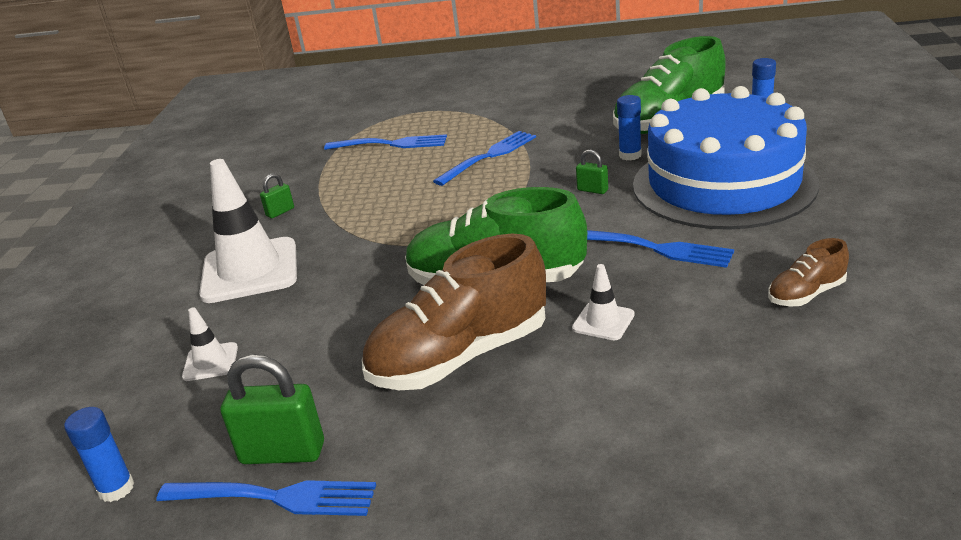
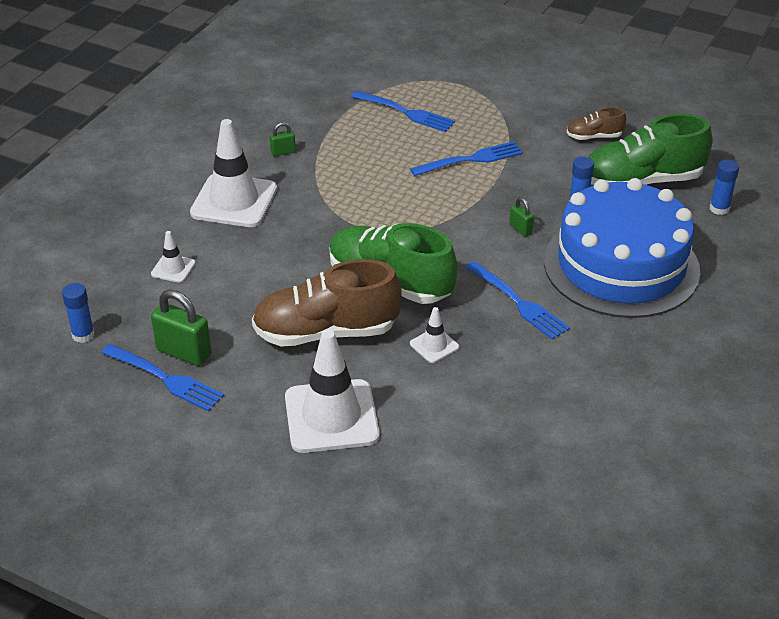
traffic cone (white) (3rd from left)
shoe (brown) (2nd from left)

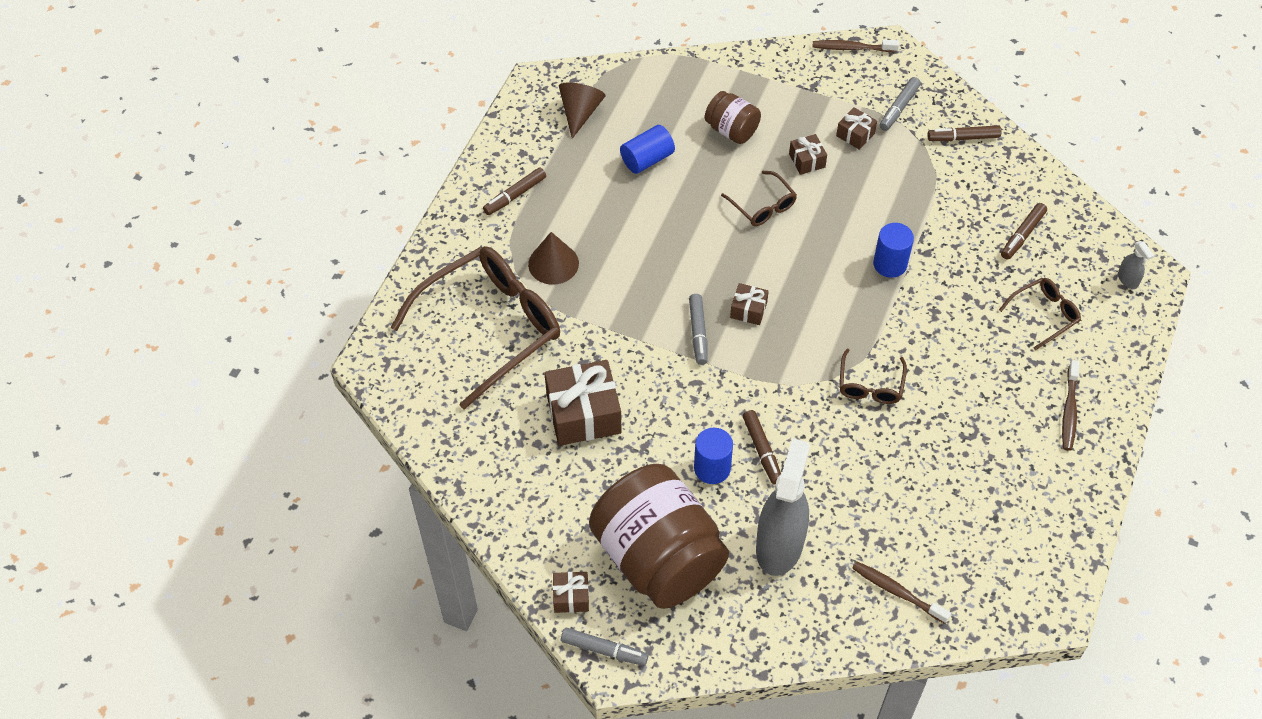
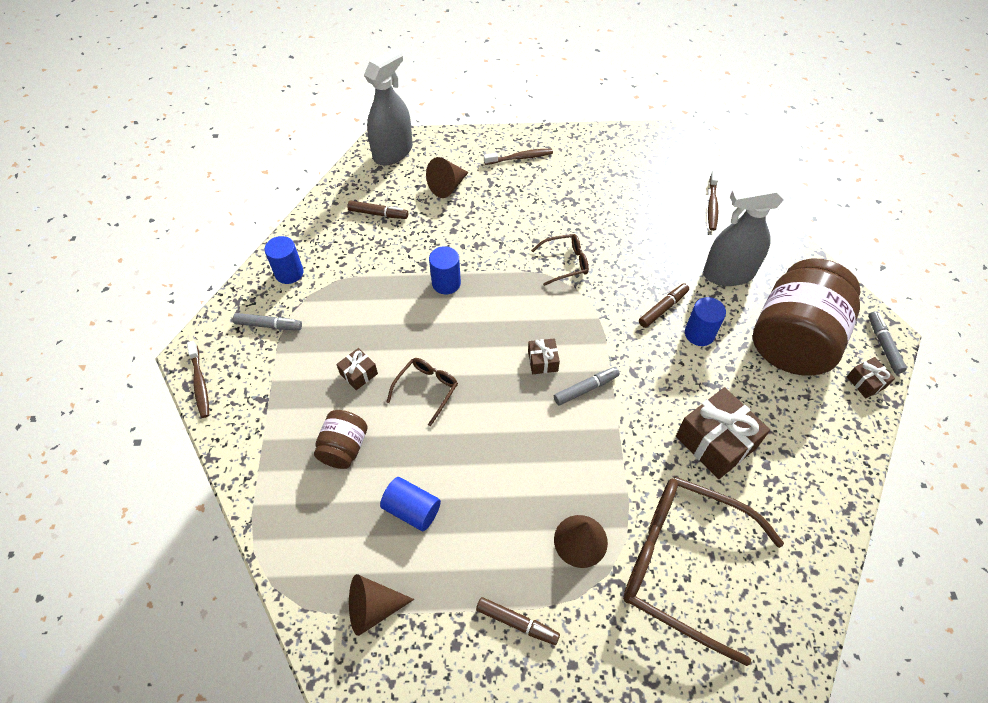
cylinder (blue) (1st from left)
spray bottle (grey) (1st from left)
cone (brown) (2nd from left)
gift (brown) (5th from left in the first image)

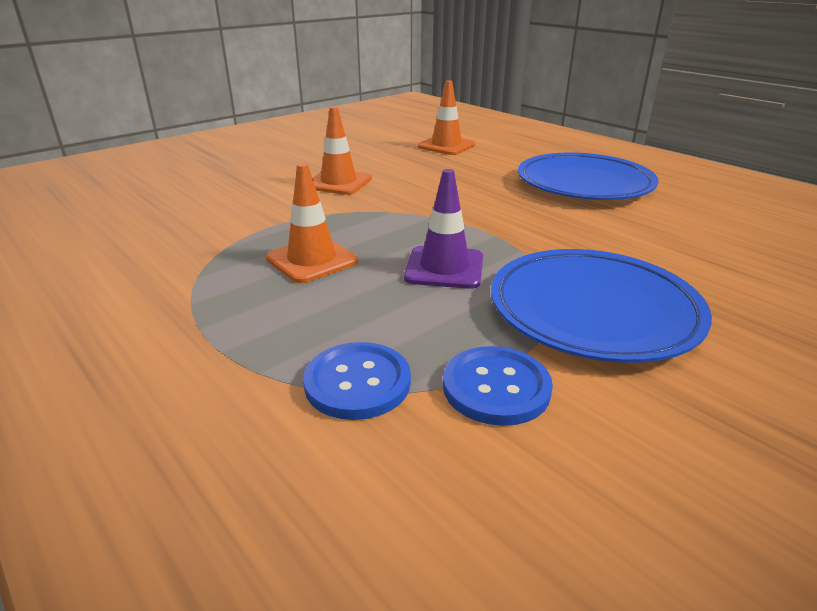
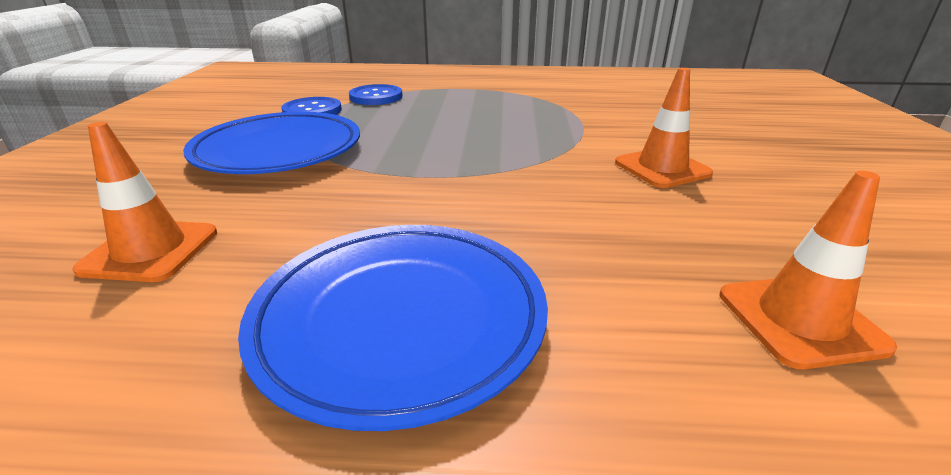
traffic cone (orange) (1st from left)
traffic cone (purple)

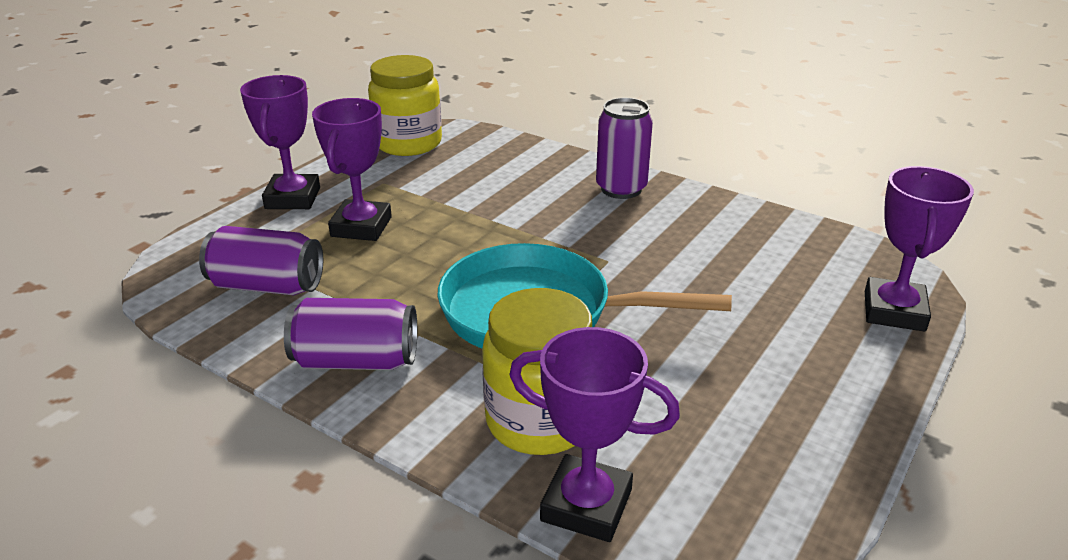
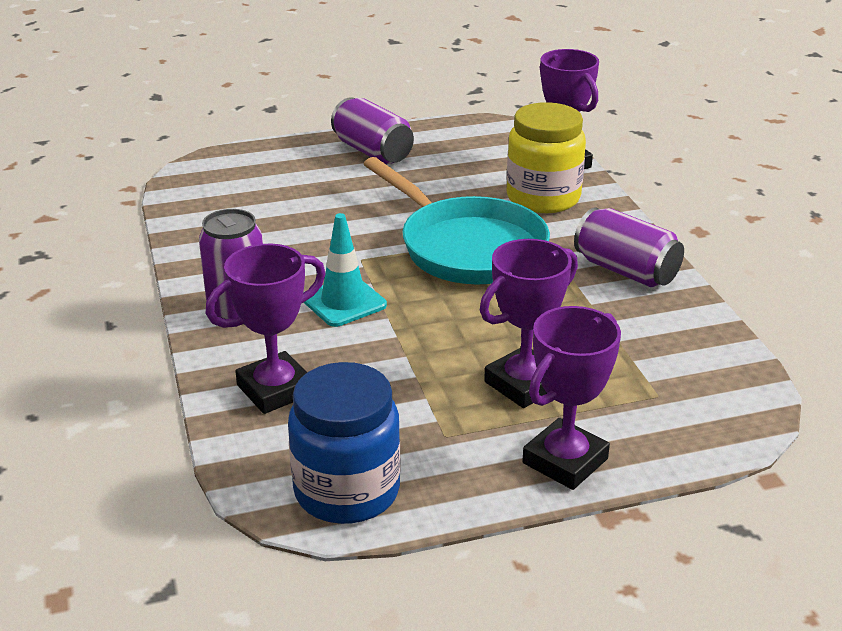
trophy (purple) (1st from left)
jar (blue)
traffic cone (turquoise)
can (purple) (2nd from left)

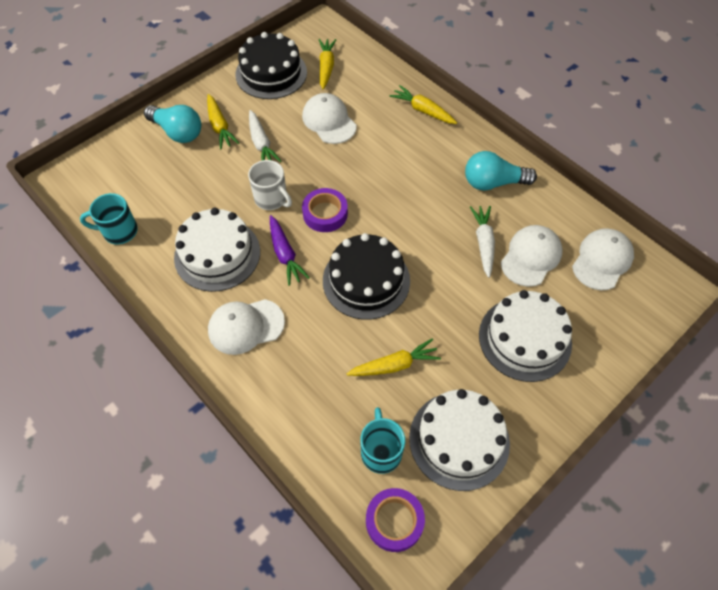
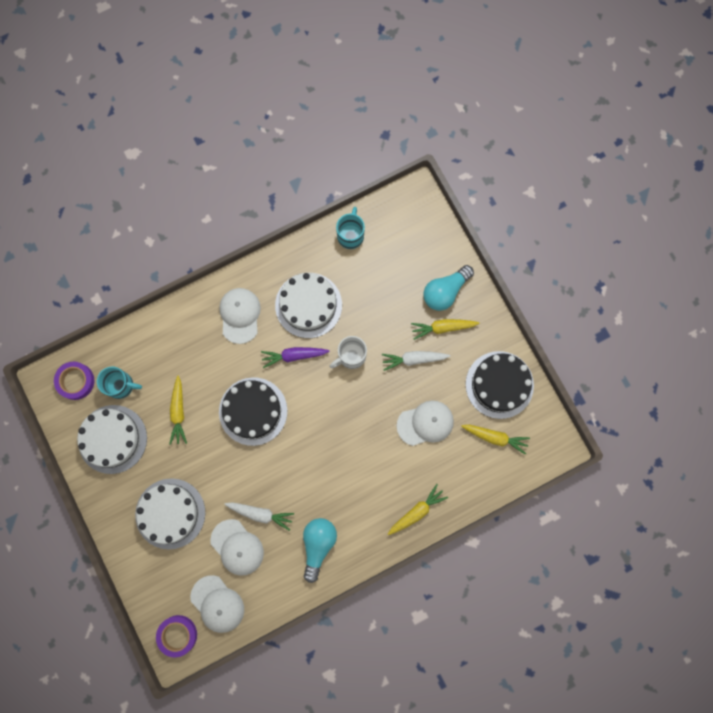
tape (purple) (2nd from left)

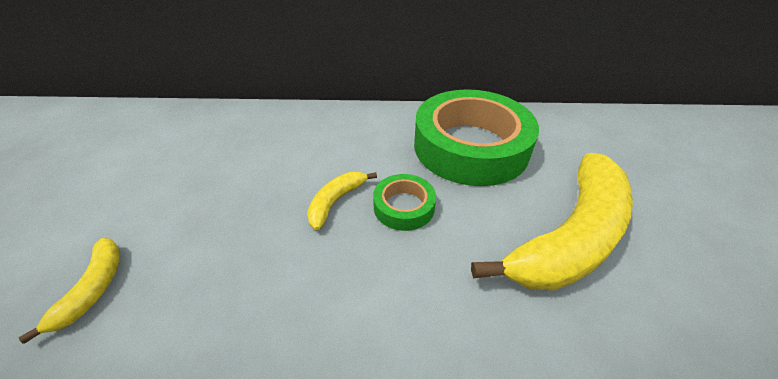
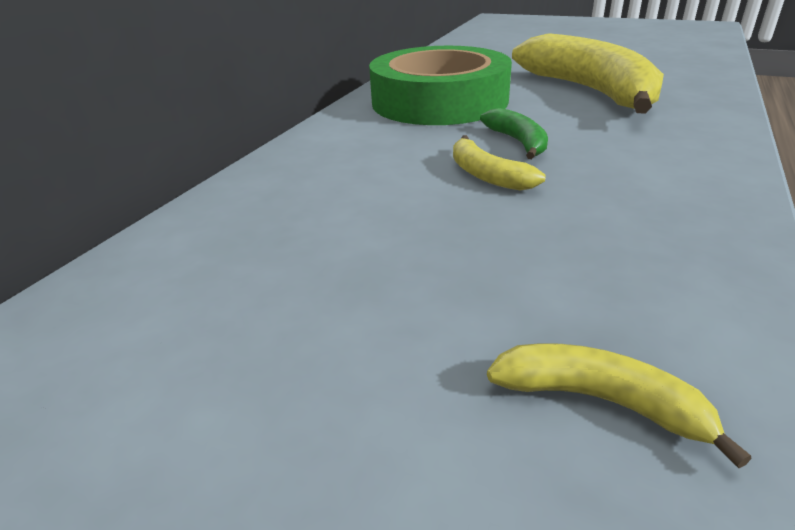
banana (green)

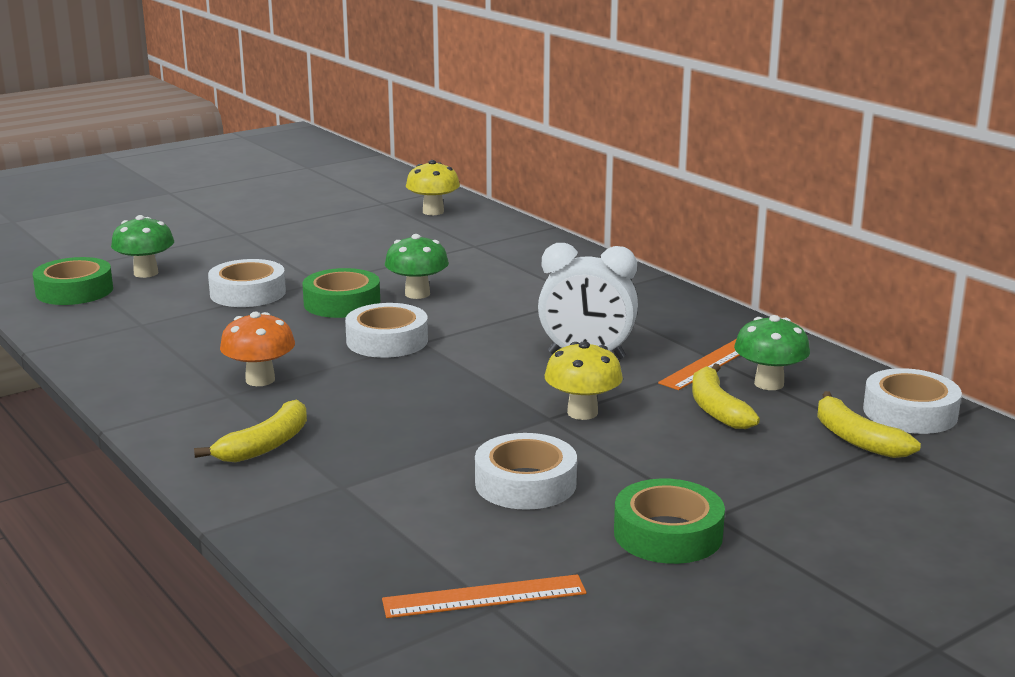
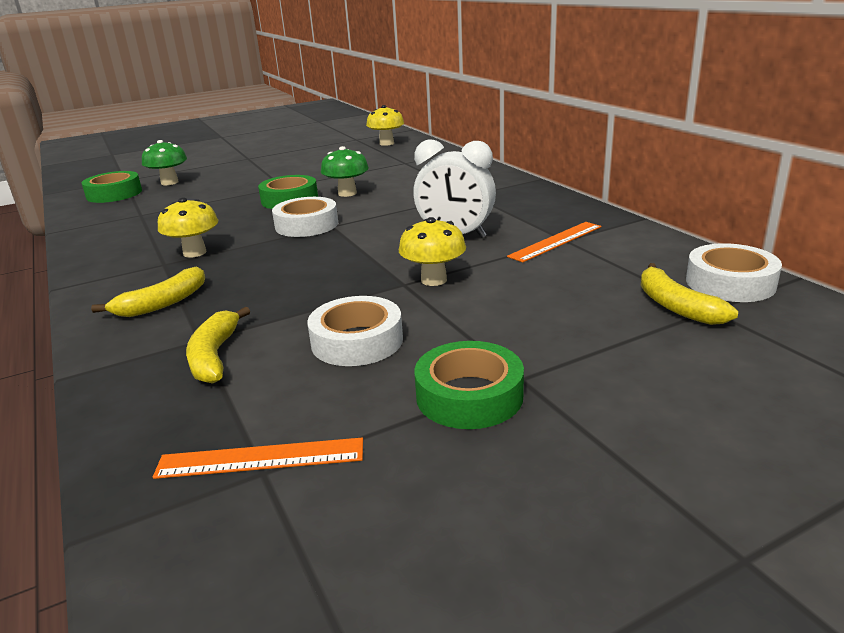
mushroom (yellow) (1st from left)
banana (yellow) (2nd from left)
tape (white) (1st from left in the first image)
mushroom (green) (3rd from left in the first image)

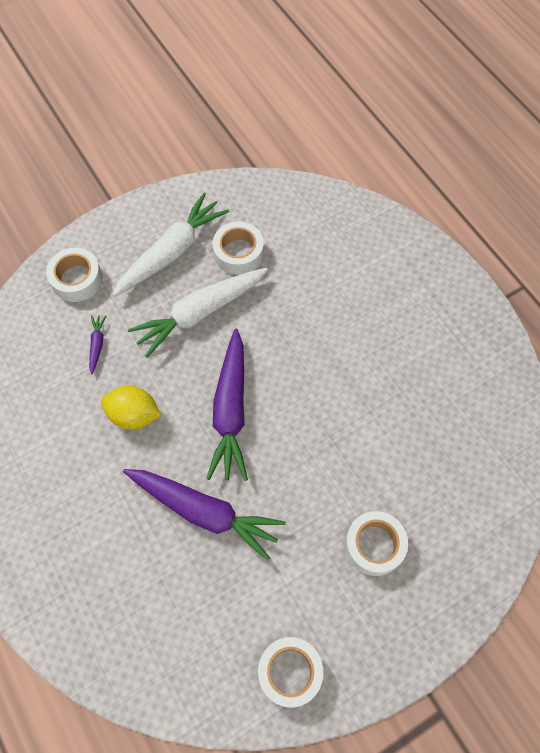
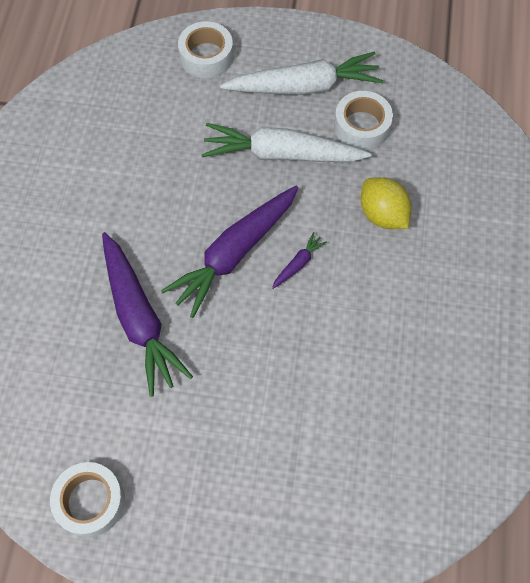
carrot (purple) (3rd from left)
lemon (yellow)
tape (white) (4th from left in the first image)

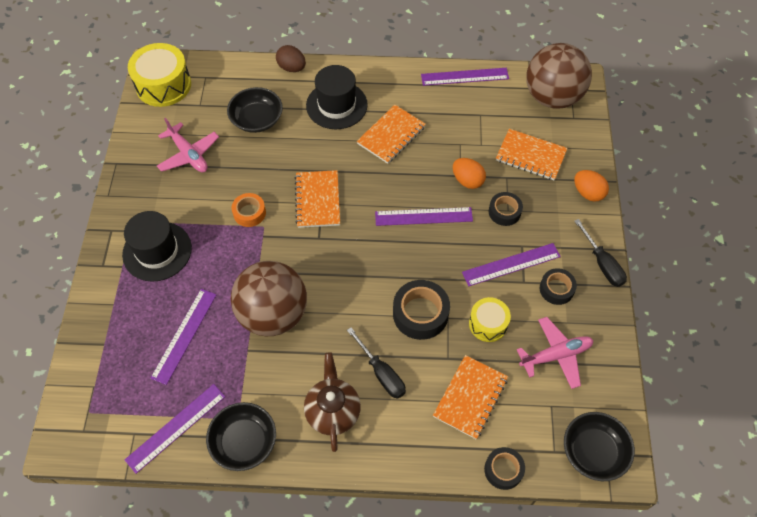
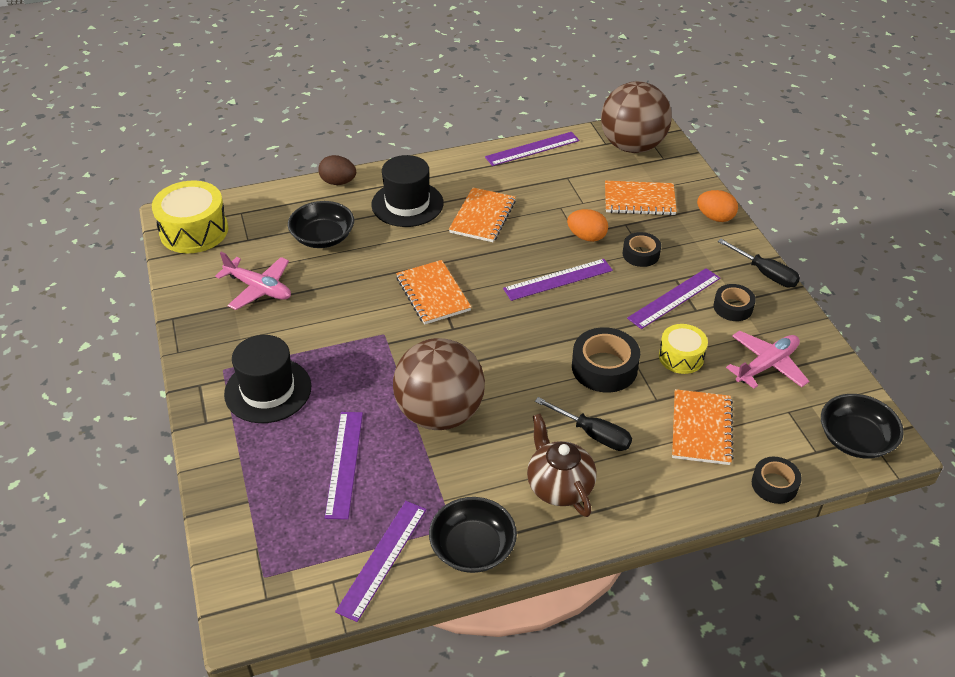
tape (orange)

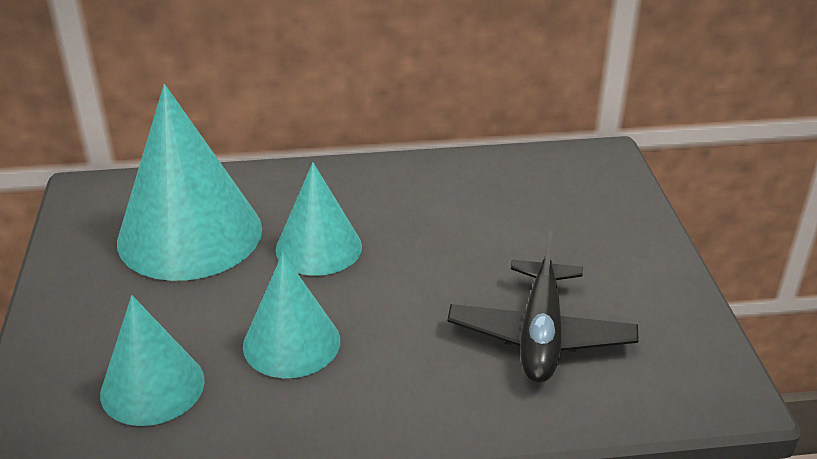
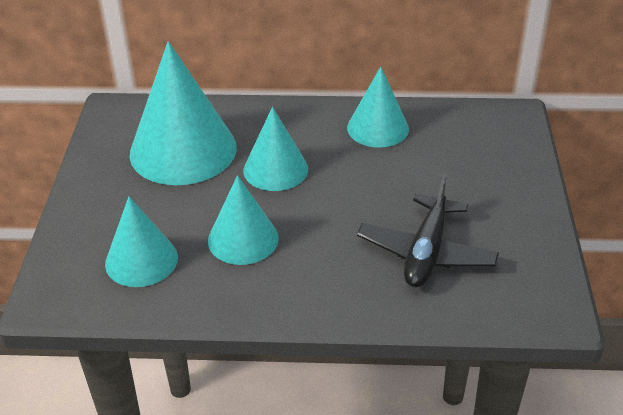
cone (turquoise) (5th from left)

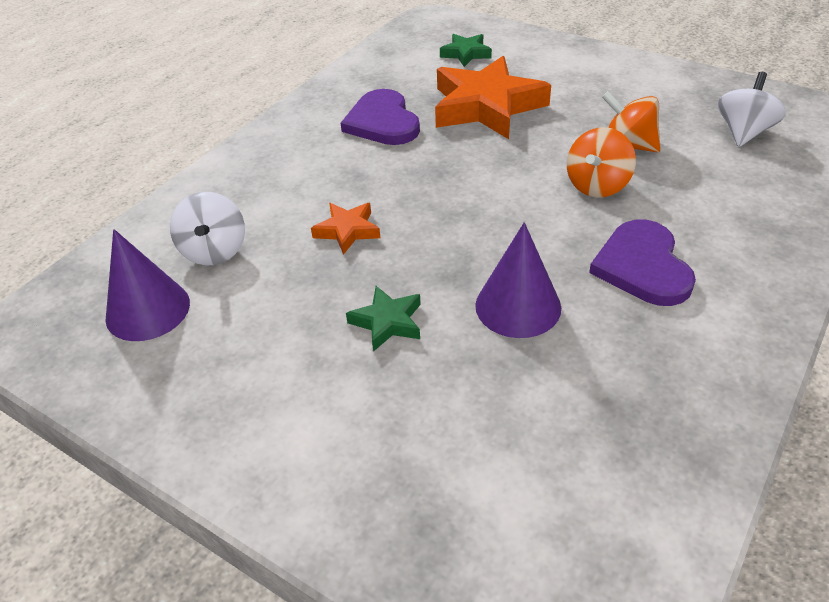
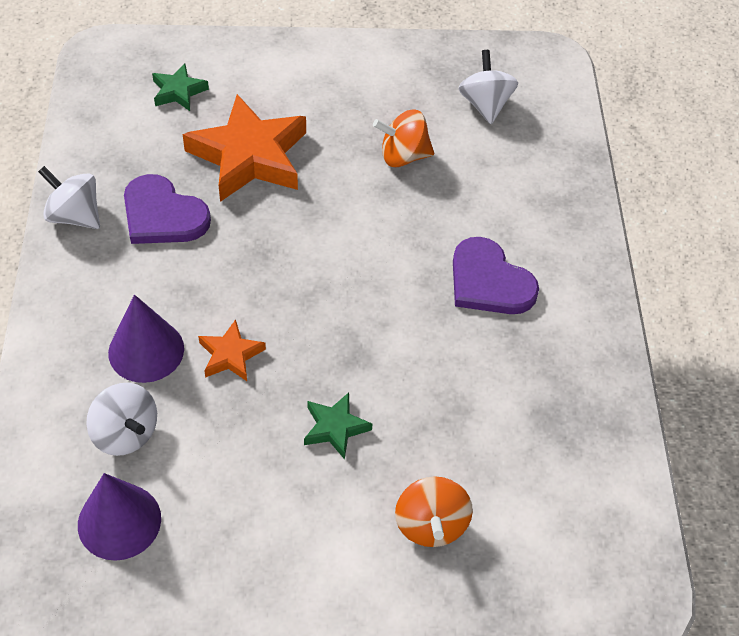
spinning top (white) (1st from left)
cone (purple) (2nd from left)
spinning top (orange) (2nd from left)

